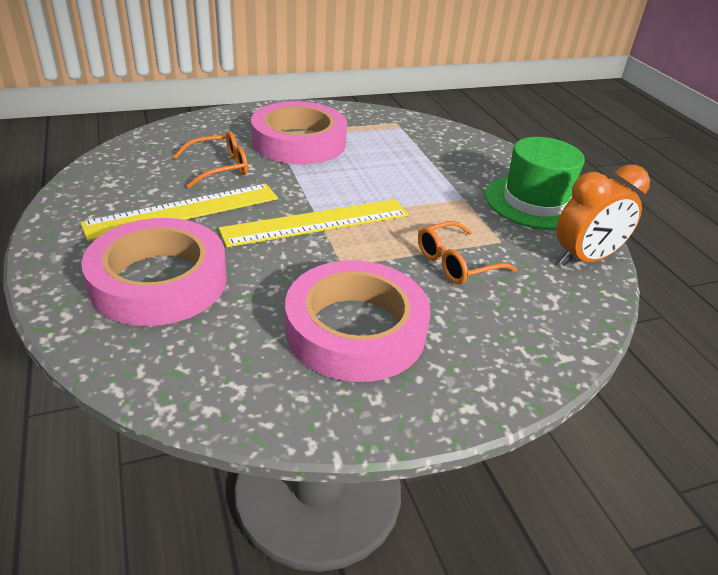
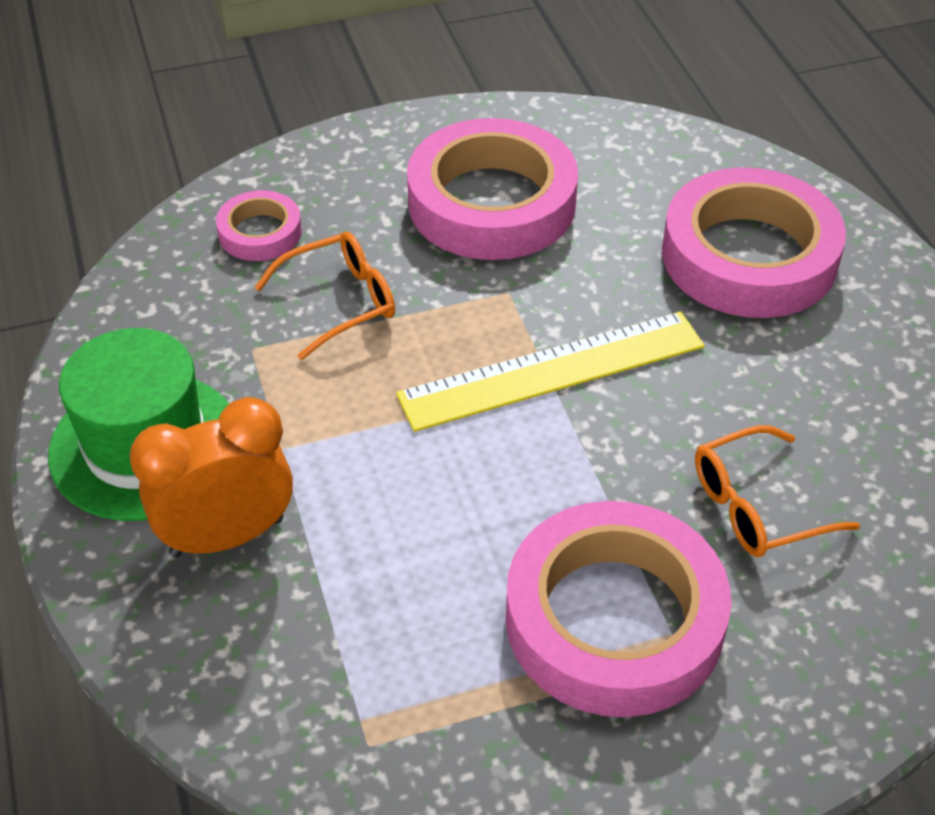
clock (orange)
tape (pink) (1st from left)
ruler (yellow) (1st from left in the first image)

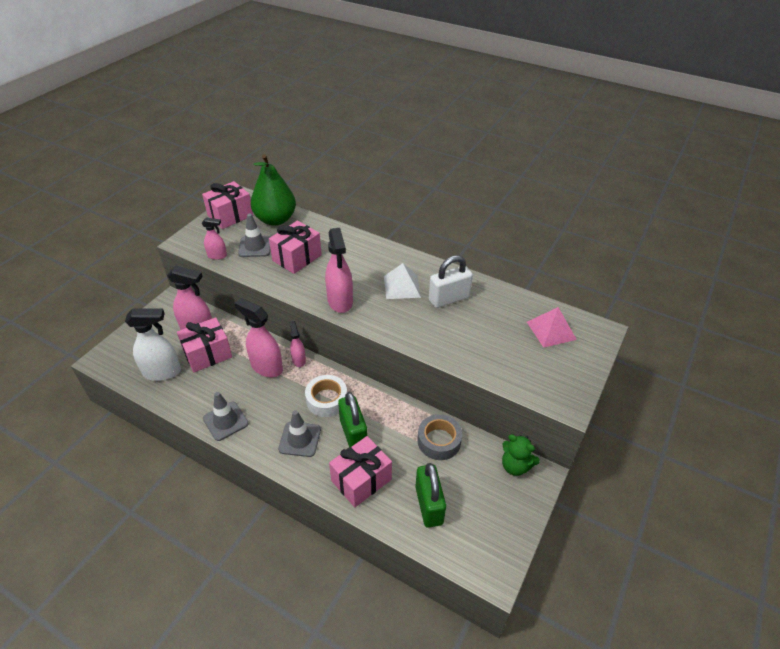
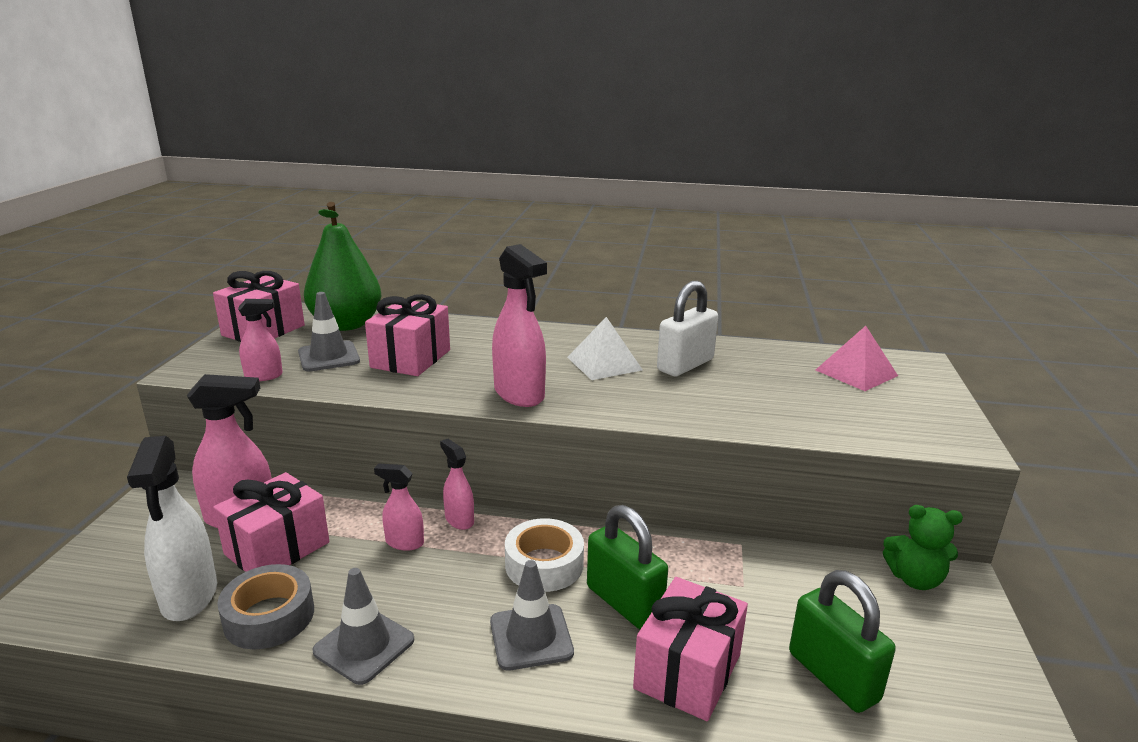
spray bottle (white)
tape (grey)
spray bottle (pink) (3rd from left)

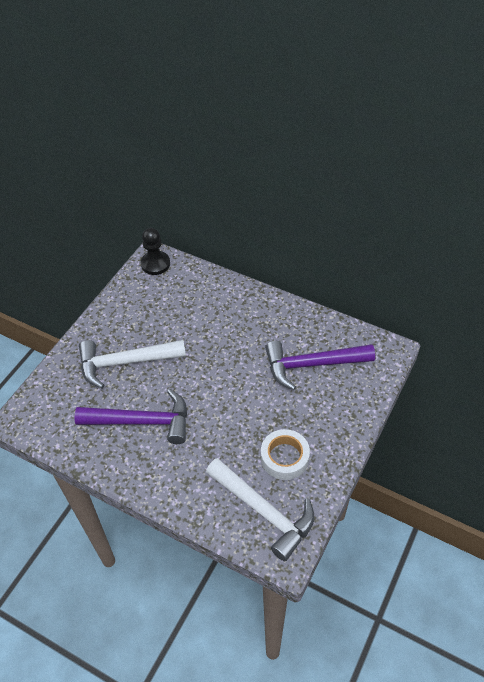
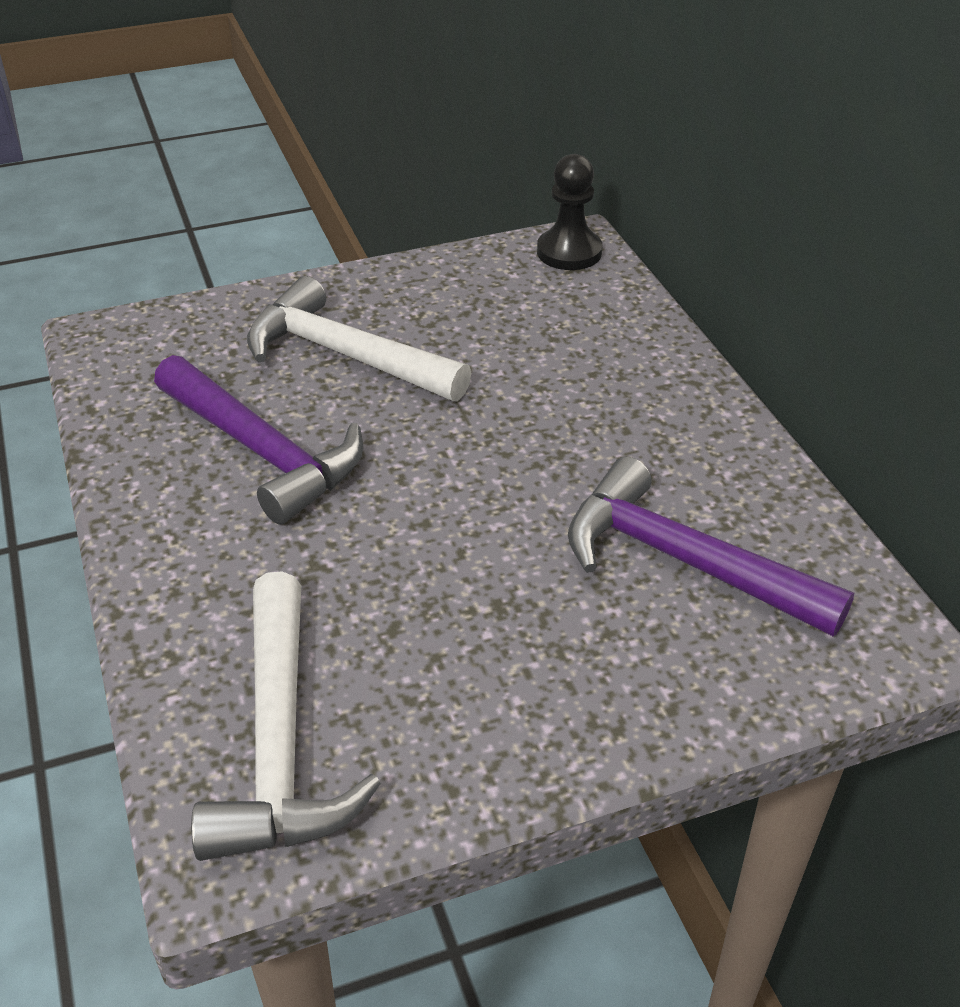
tape (white)

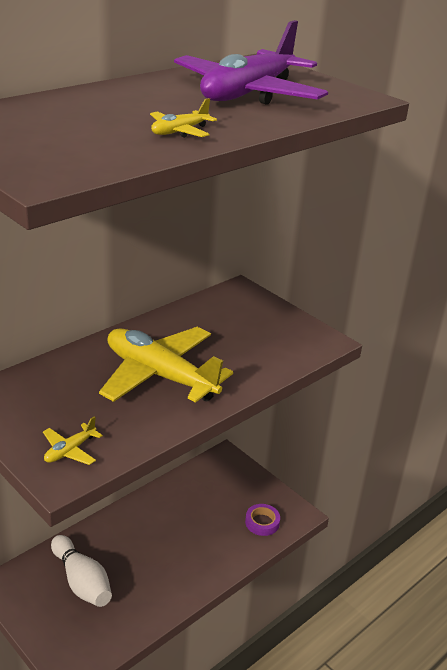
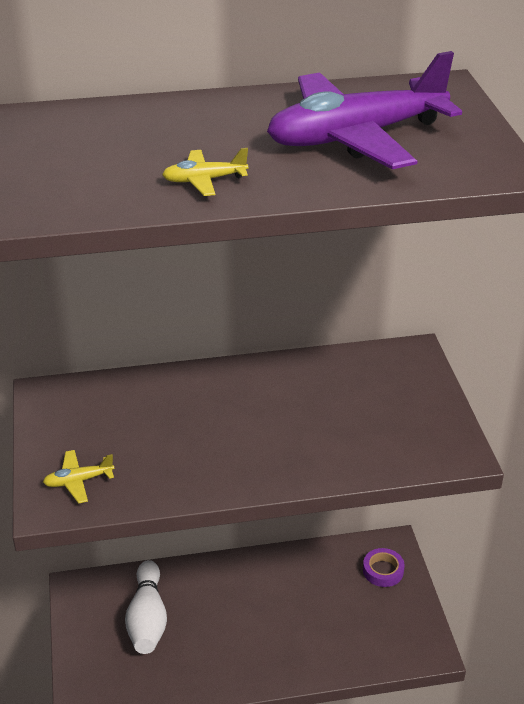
tape (purple)
plane (yellow) (2nd from left in the first image)

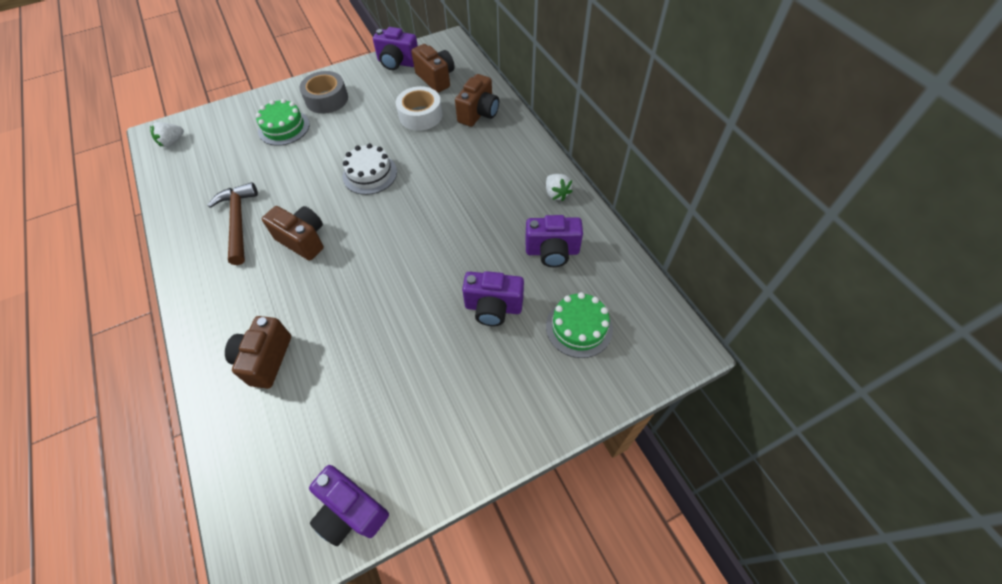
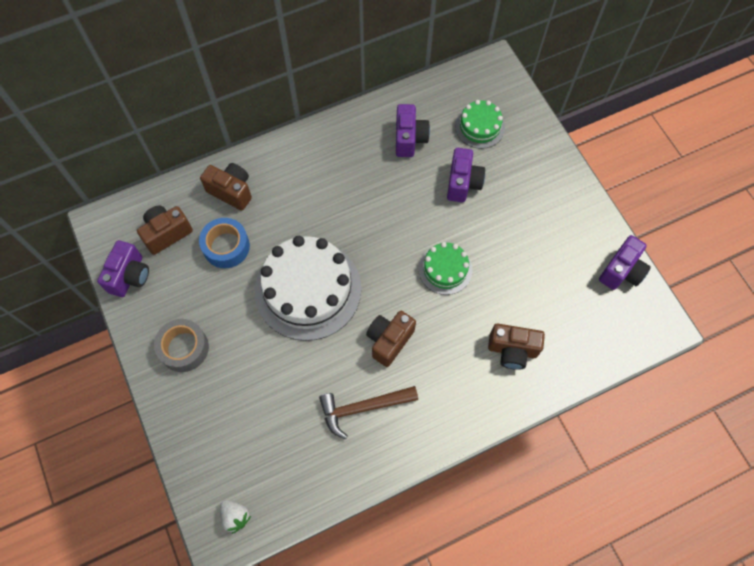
tape (blue)
cake (white)
cake (green) (1st from left)
strawberry (white) (2nd from left in the first image)

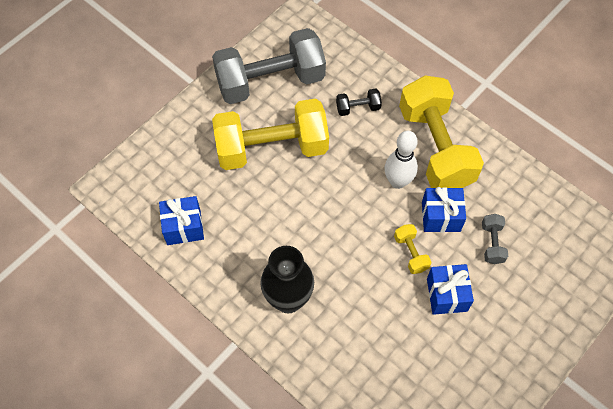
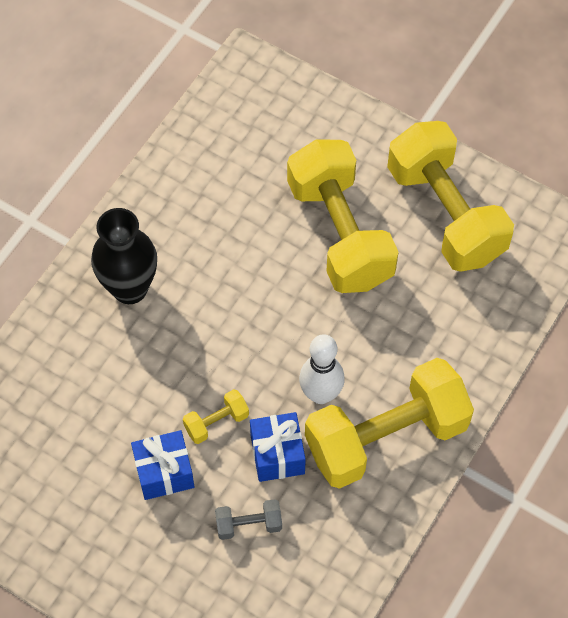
dumbbell (yellow) (4th from left)
gift (blue) (1st from left in the first image)
dumbbell (black)

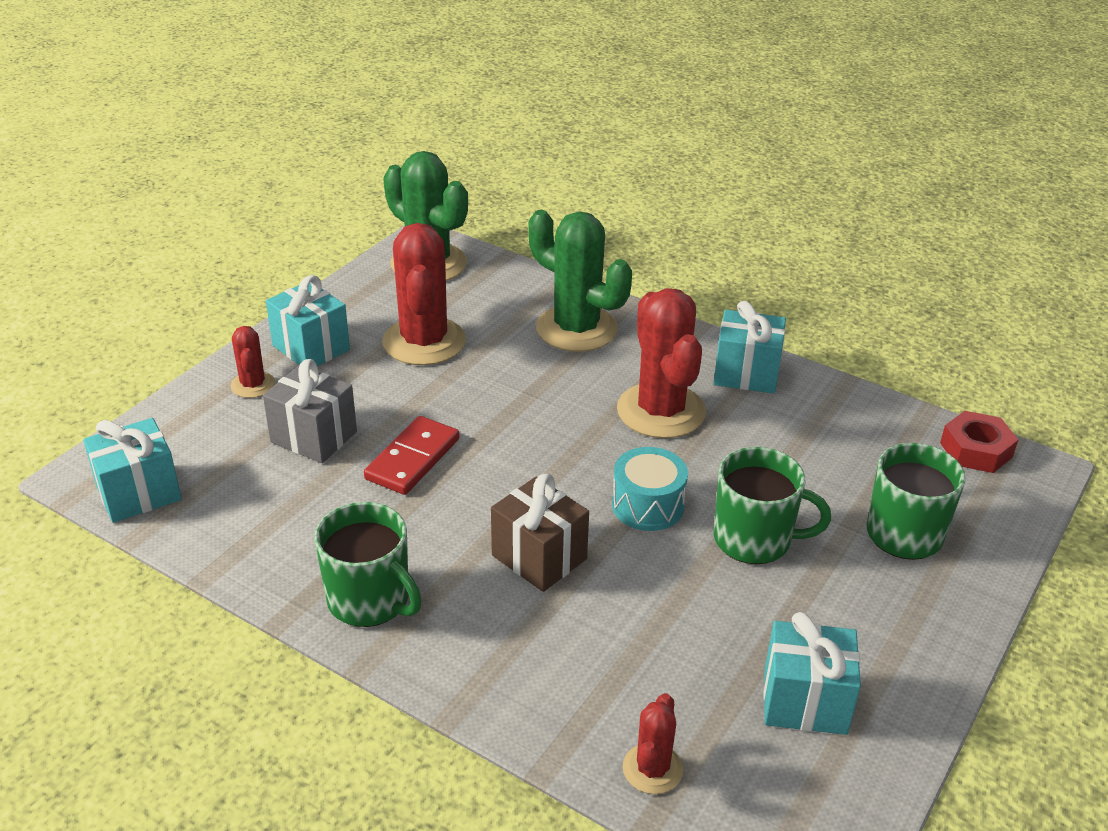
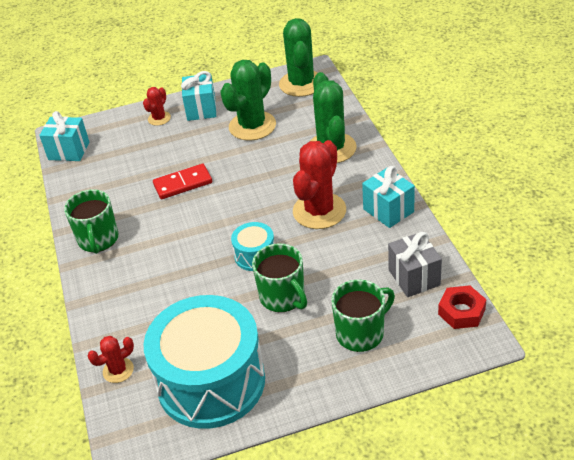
drum (turquoise) (1st from left)
cactus (green) (1st from left)
gift (grey)
gift (brown)

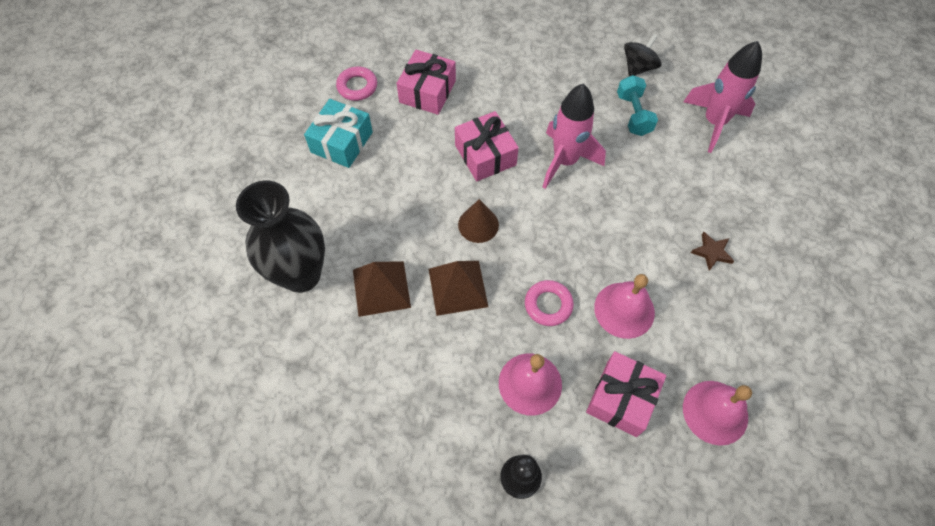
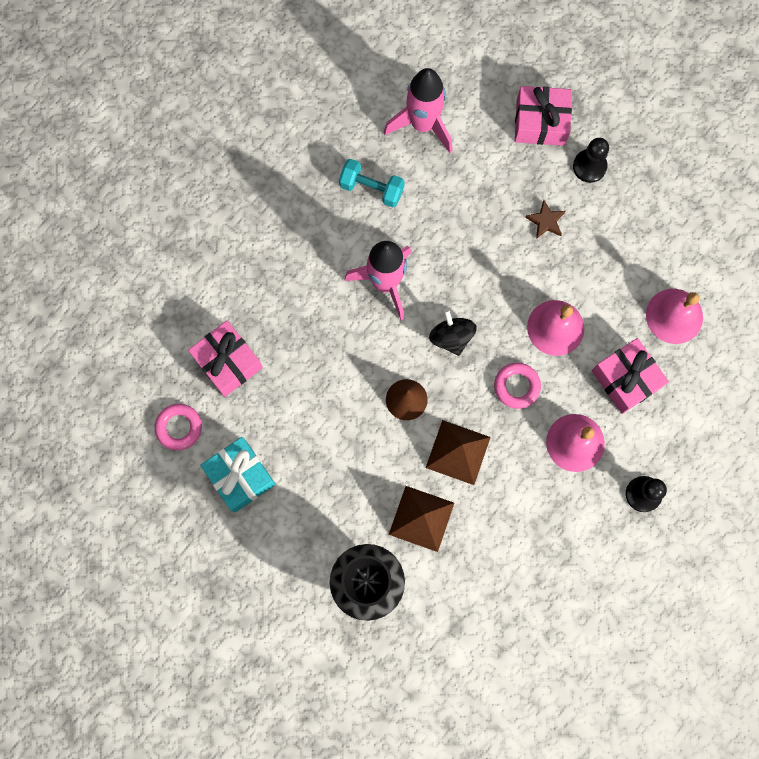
spinning top (black)
gift (pink) (2nd from left)
pawn (black) (1st from left)

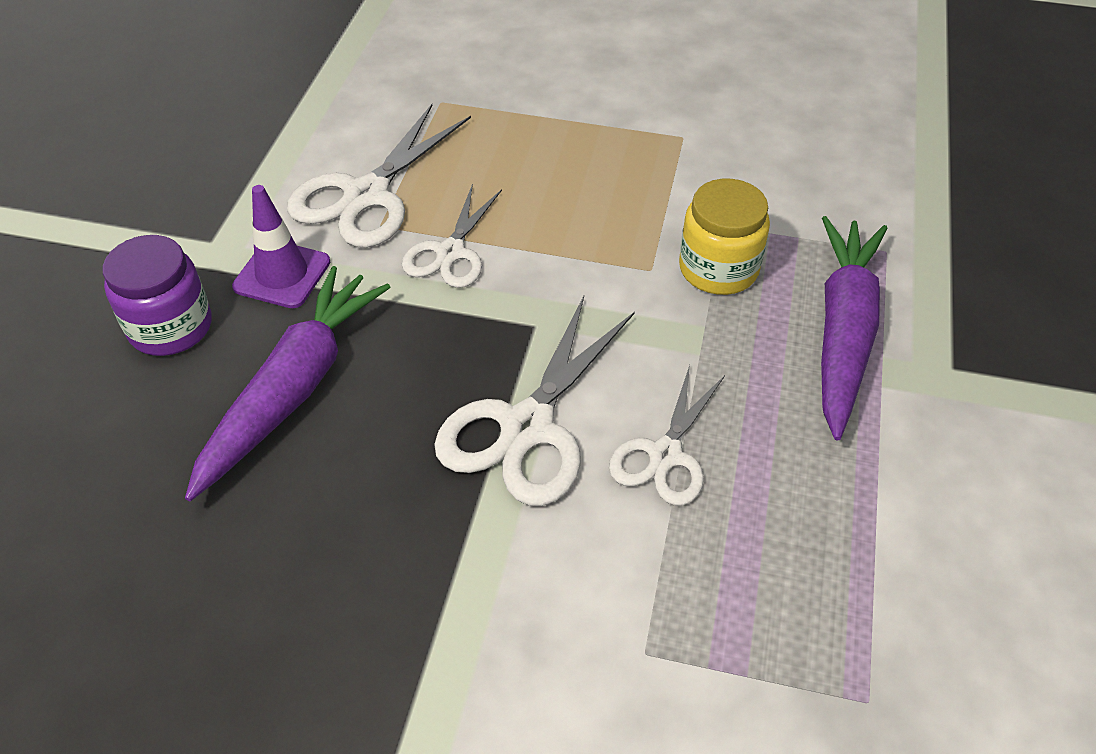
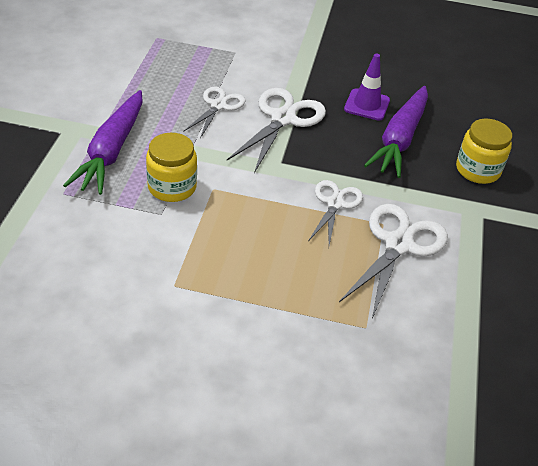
traffic cone (purple)
jar (yellow) (2nd from left)

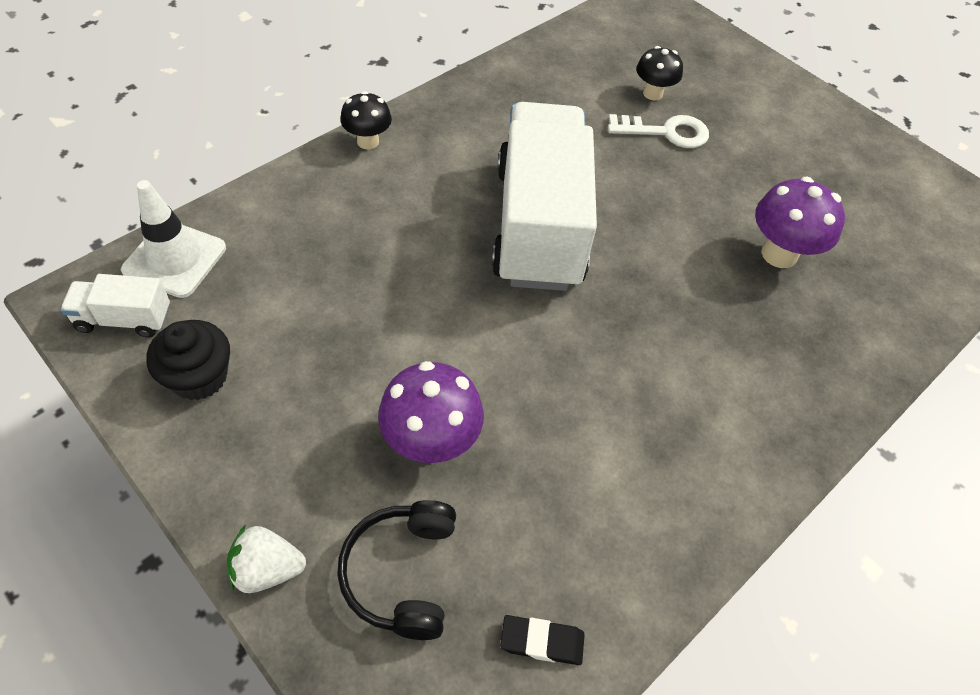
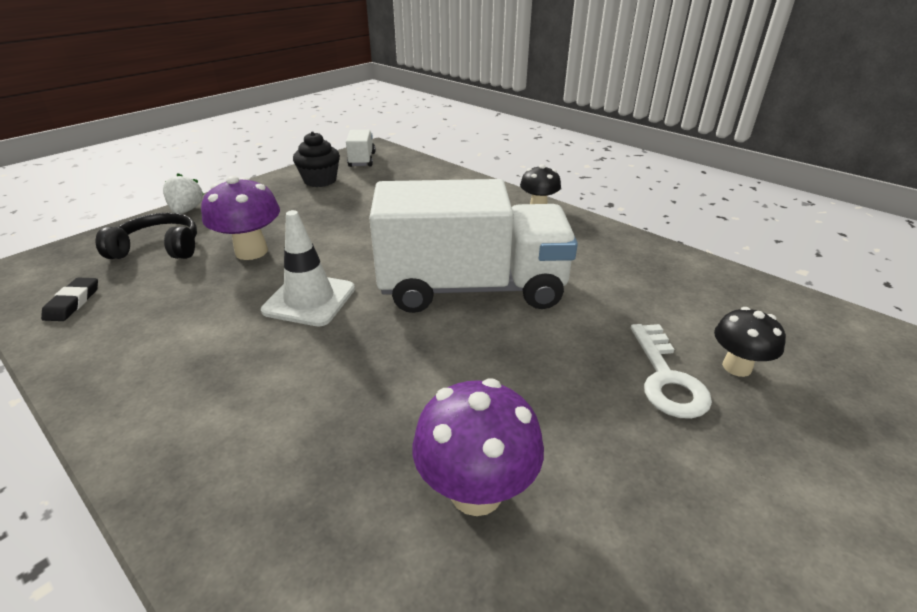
traffic cone (white)

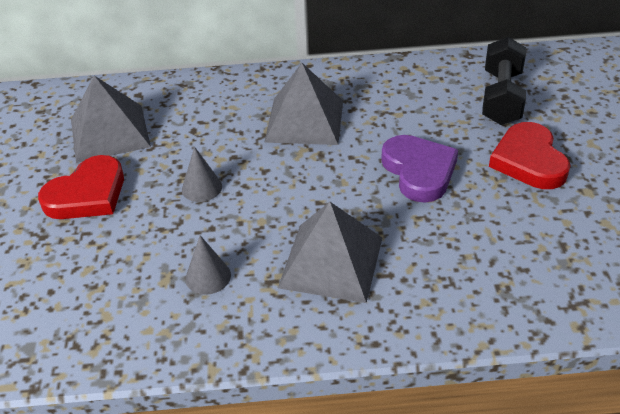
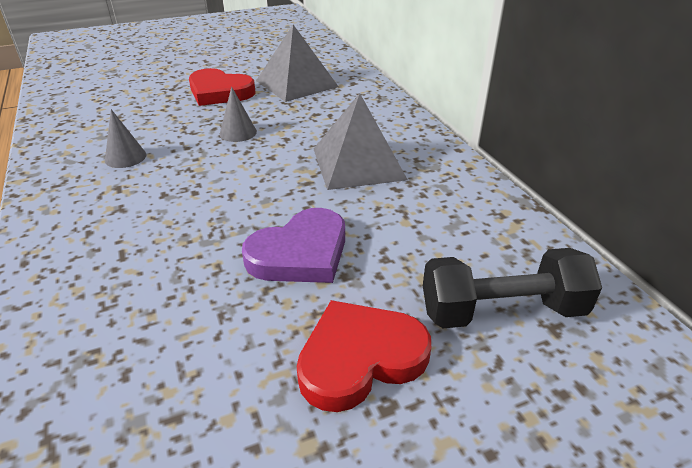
pyramid (grey) (3rd from left in the first image)

